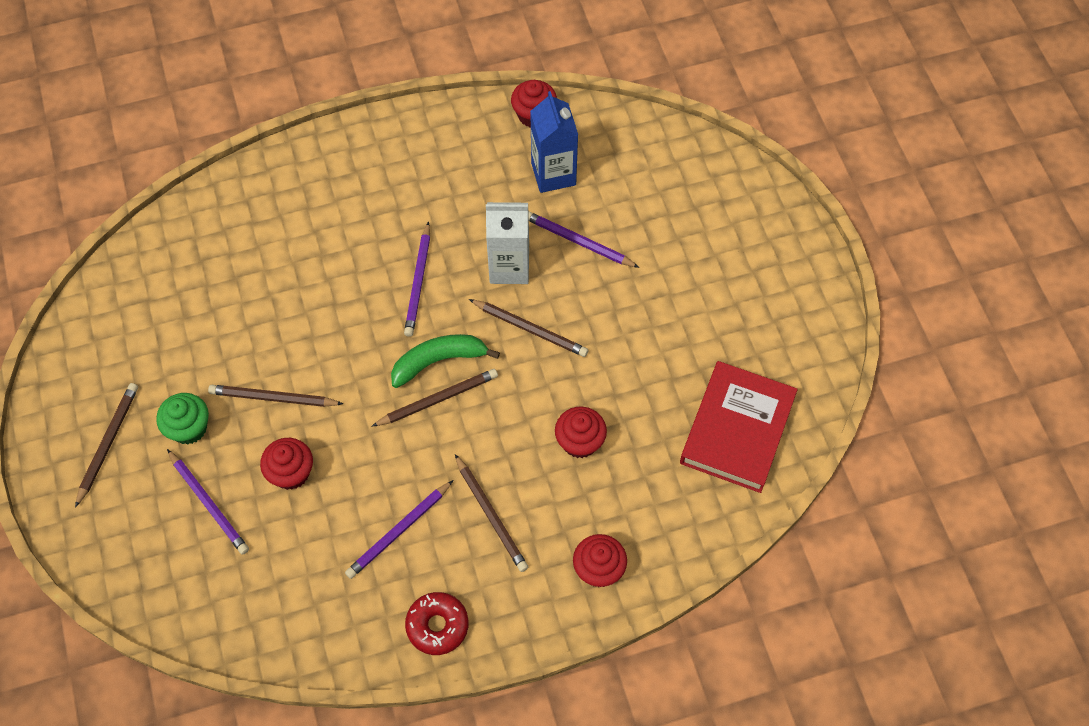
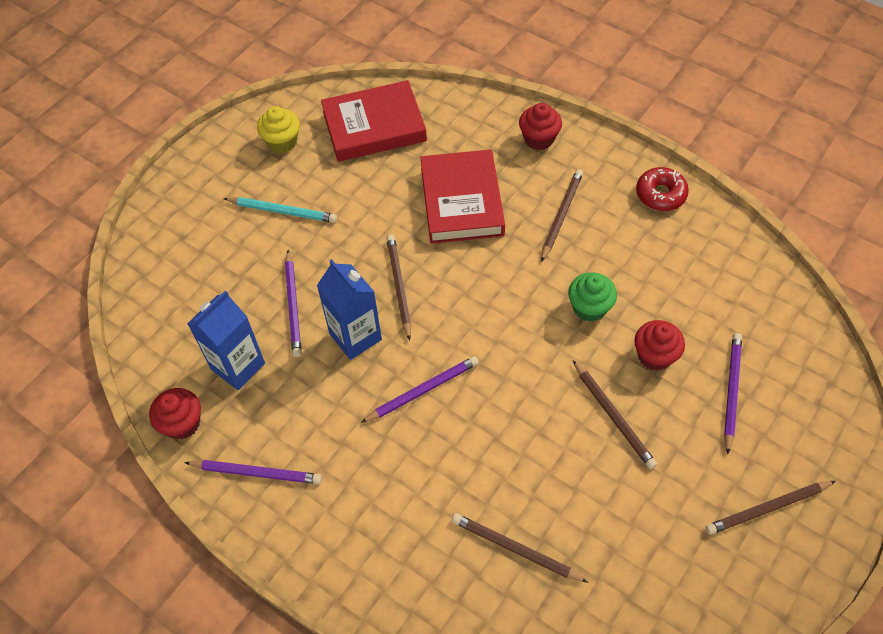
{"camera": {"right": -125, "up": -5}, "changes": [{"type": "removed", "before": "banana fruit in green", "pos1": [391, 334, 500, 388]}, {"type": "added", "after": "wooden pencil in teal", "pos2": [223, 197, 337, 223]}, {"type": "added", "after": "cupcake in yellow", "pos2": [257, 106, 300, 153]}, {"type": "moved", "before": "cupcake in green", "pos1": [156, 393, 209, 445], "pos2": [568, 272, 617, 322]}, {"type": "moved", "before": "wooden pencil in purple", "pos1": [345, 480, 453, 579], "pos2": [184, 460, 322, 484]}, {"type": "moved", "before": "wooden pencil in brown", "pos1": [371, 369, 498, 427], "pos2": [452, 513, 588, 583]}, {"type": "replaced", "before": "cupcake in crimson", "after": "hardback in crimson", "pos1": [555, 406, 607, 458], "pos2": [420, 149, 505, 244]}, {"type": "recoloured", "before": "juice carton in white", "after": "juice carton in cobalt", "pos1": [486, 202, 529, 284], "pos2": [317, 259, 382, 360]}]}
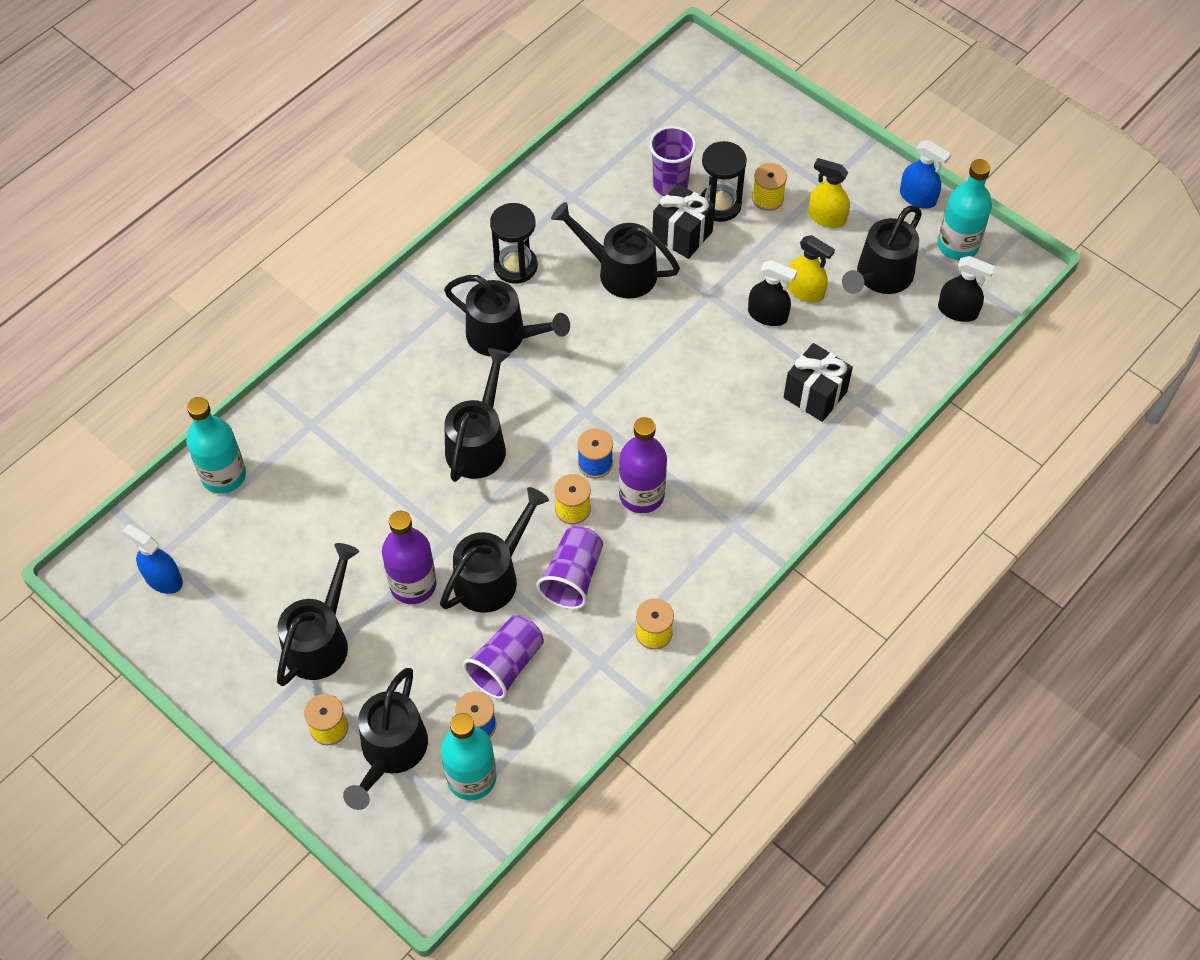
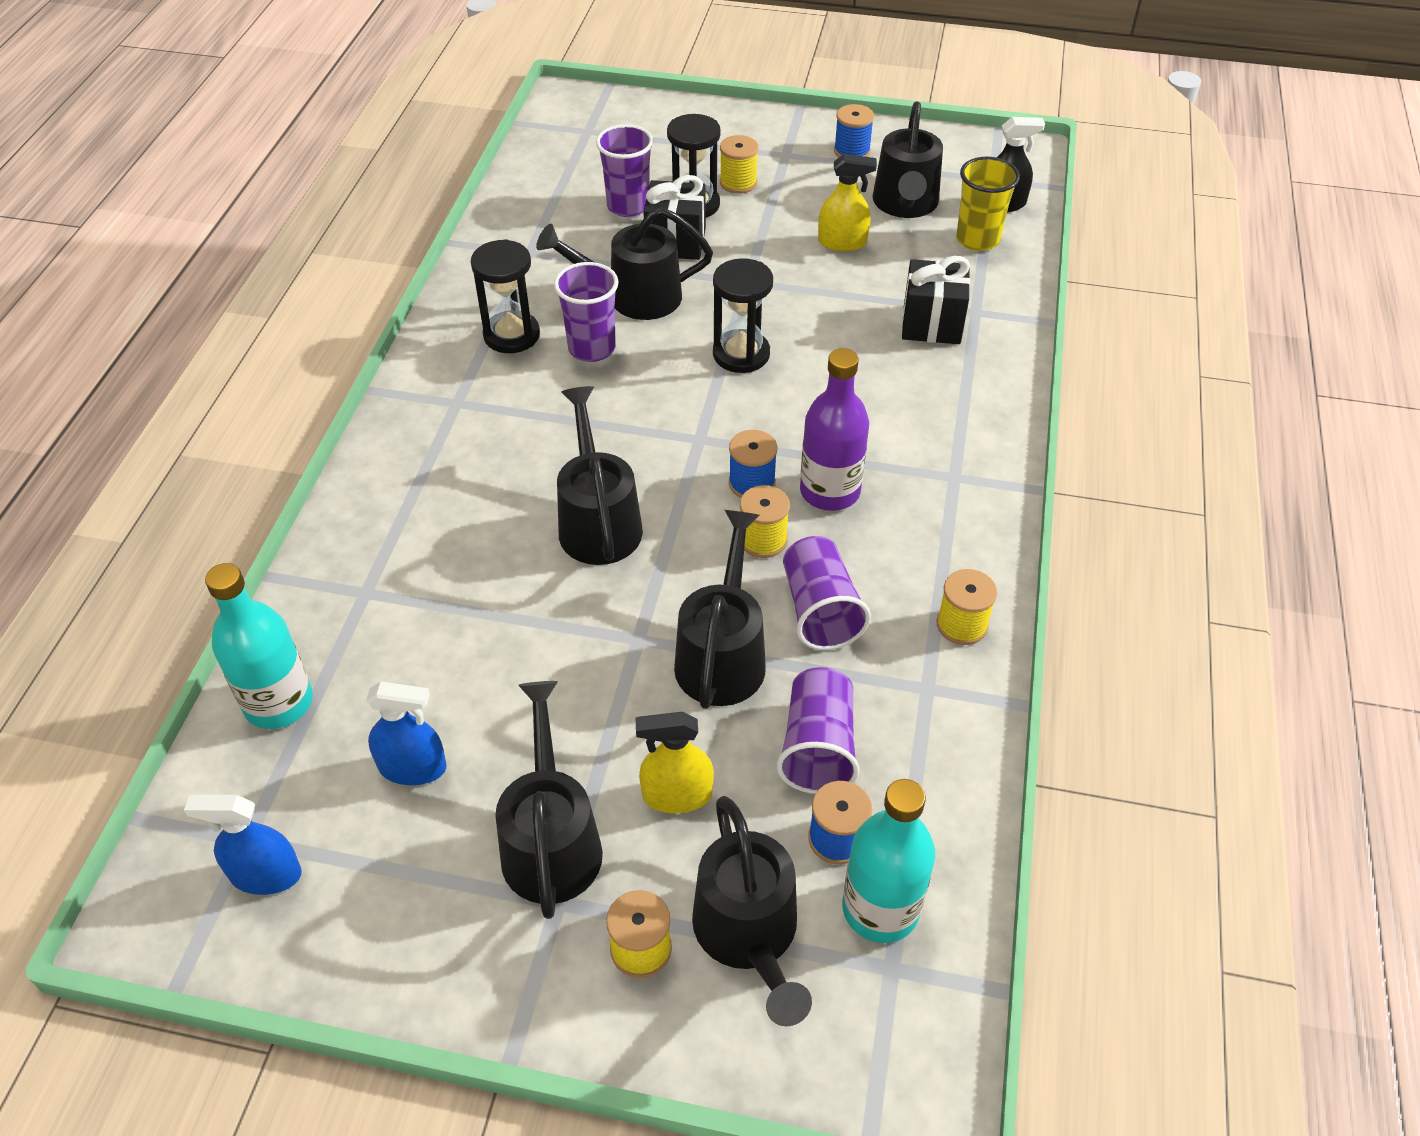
{"camera": {"right": -30, "up": -10}, "changes": [{"type": "removed", "before": "bottle in purple", "pos1": [382, 511, 437, 604]}, {"type": "removed", "before": "sprinkling can in black", "pos1": [444, 275, 570, 356]}, {"type": "removed", "before": "spray cleaner in black", "pos1": [748, 260, 797, 326]}, {"type": "removed", "before": "bottle in teal", "pos1": [937, 159, 992, 260]}, {"type": "added", "after": "tumbler in purple", "pos2": [554, 262, 619, 362]}, {"type": "added", "after": "sandglass in black", "pos2": [713, 258, 773, 373]}, {"type": "added", "after": "reel of thread in cobalt", "pos2": [834, 104, 874, 157]}, {"type": "added", "after": "tumbler in yellow", "pos2": [956, 157, 1020, 251]}, {"type": "moved", "before": "spray cleaner in yellow", "pos1": [808, 158, 850, 228], "pos2": [636, 712, 714, 813]}, {"type": "moved", "before": "spray cleaner in cobalt", "pos1": [900, 140, 951, 209], "pos2": [366, 681, 447, 785]}]}
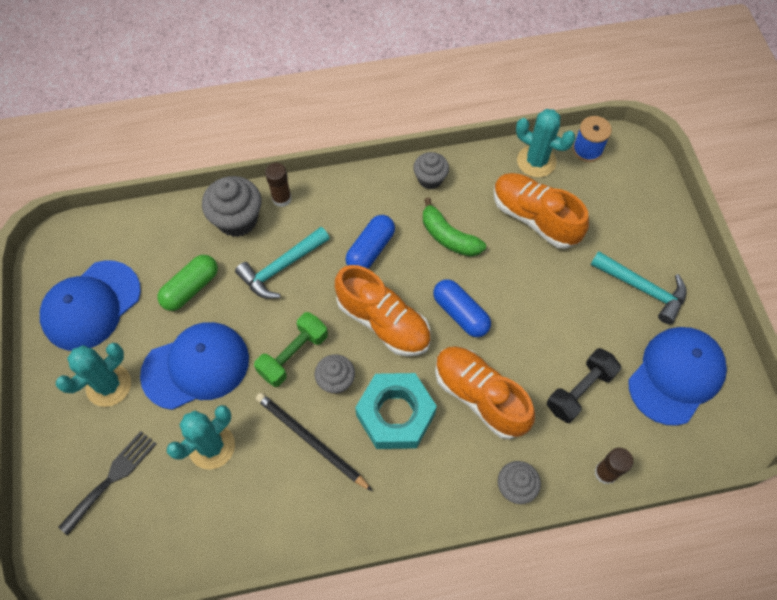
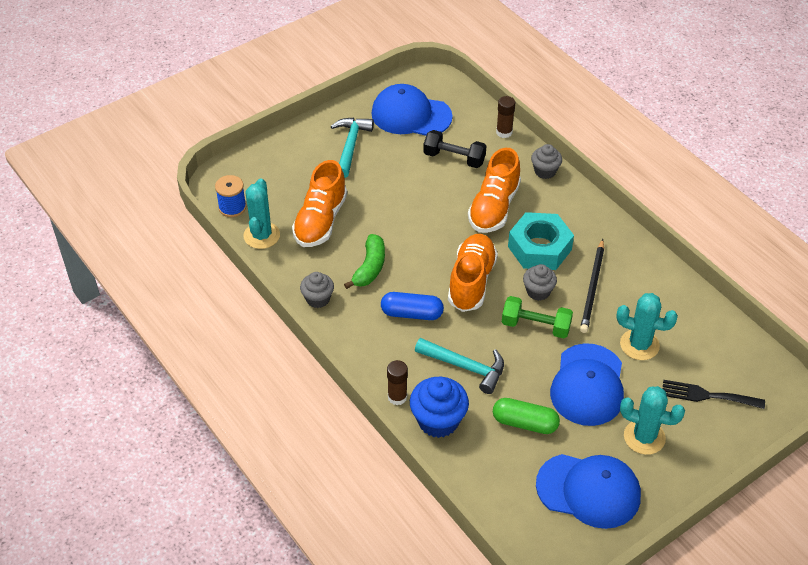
{"camera": {"right": -115, "up": -15}, "changes": [{"type": "removed", "before": "pill shape in cobalt", "pos1": [433, 279, 491, 337]}, {"type": "recoloured", "before": "cupcake in gray", "after": "cupcake in cobalt", "pos1": [202, 176, 262, 237], "pos2": [410, 377, 469, 438]}, {"type": "turned", "before": "cap in cobalt", "pos1": [140, 322, 249, 410], "pos2": [550, 343, 624, 426], "turn": -120}]}
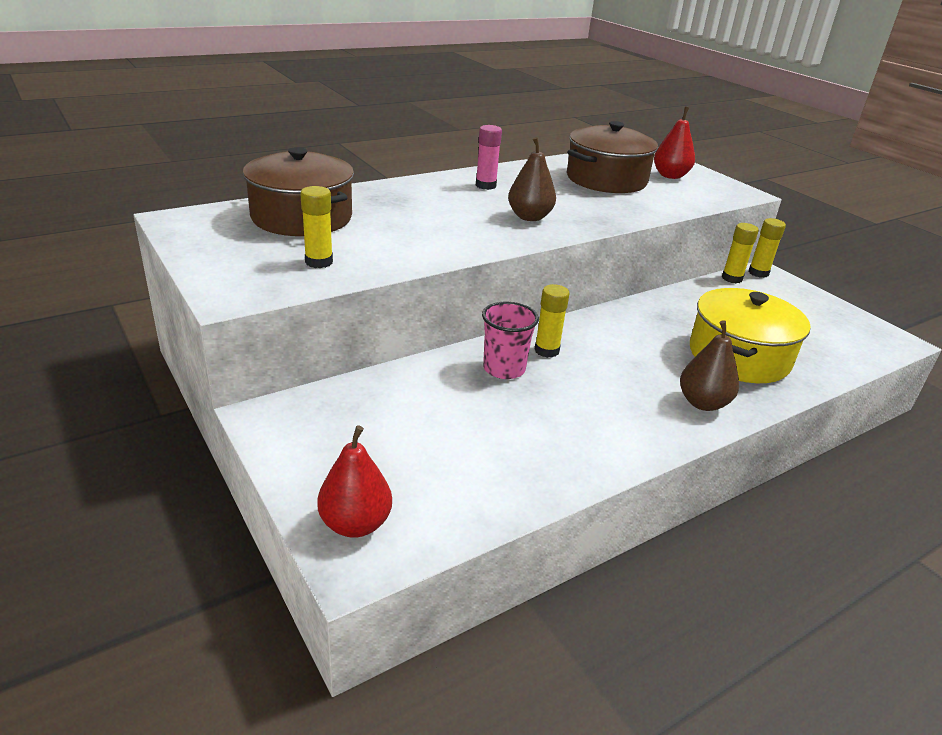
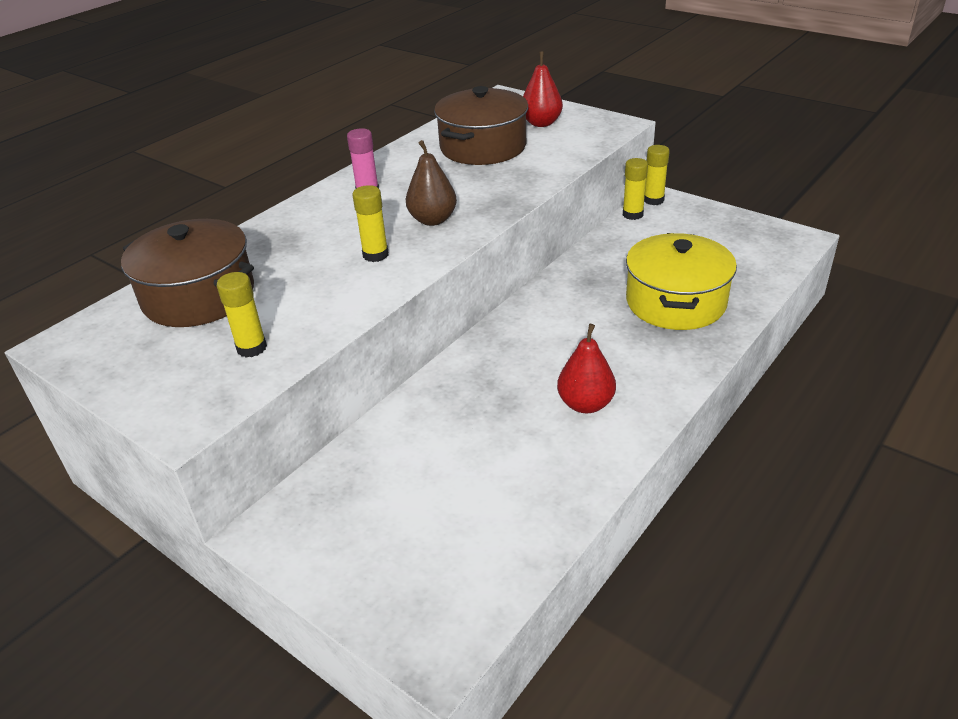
{"camera": {"right": -15, "up": 5}, "changes": [{"type": "removed", "before": "tumbler in pink", "pos1": [482, 302, 539, 379]}, {"type": "removed", "before": "pear fruit in brown", "pos1": [680, 320, 739, 411]}, {"type": "moved", "before": "pear fruit in crimson", "pos1": [317, 425, 392, 538], "pos2": [557, 324, 616, 413]}, {"type": "moved", "before": "glue stick in yellow", "pos1": [534, 284, 570, 358], "pos2": [352, 185, 389, 262]}]}
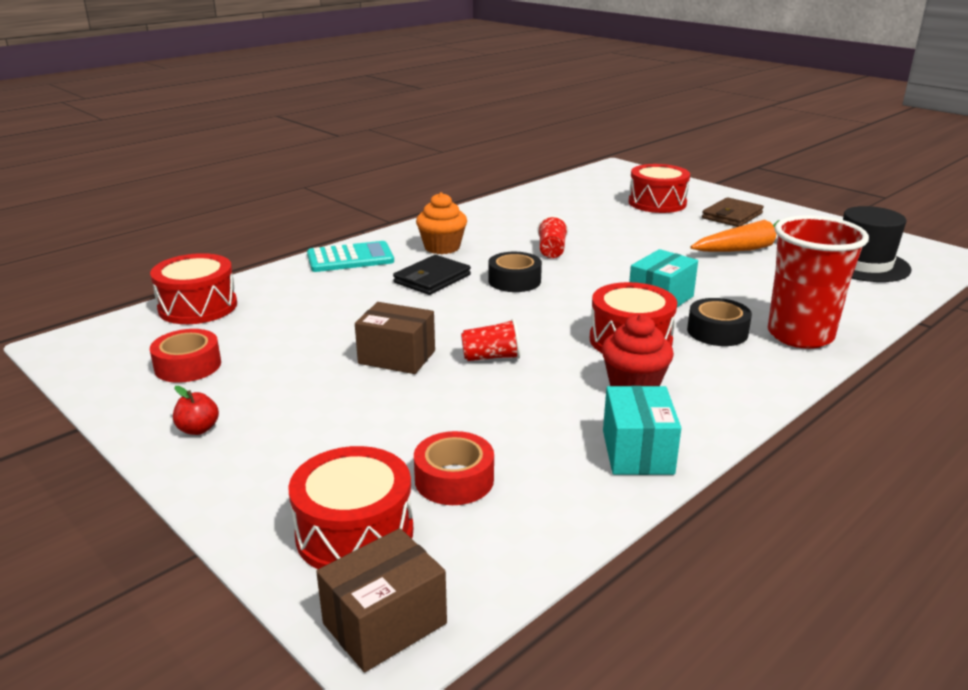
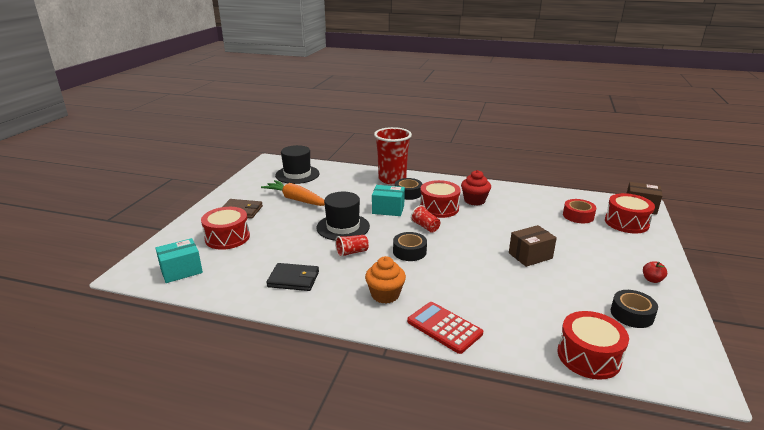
{"camera": {"right": -120, "up": 0}, "changes": [{"type": "added", "after": "top hat in black", "pos2": [316, 192, 370, 241]}, {"type": "moved", "before": "wallet in black", "pos1": [393, 255, 471, 295], "pos2": [266, 263, 319, 291]}, {"type": "moved", "before": "tumbler in crimson", "pos1": [461, 319, 520, 361], "pos2": [411, 205, 440, 233]}, {"type": "moved", "before": "package in teal", "pos1": [603, 386, 681, 475], "pos2": [155, 238, 203, 283]}, {"type": "recoloured", "before": "sticky tape in crimson", "after": "sticky tape in black", "pos1": [150, 329, 221, 383], "pos2": [611, 290, 658, 328]}, {"type": "recoloured", "before": "adding machine in teal", "after": "adding machine in crimson", "pos1": [307, 241, 394, 272], "pos2": [407, 302, 483, 354]}, {"type": "turned", "before": "package in brown", "pos1": [355, 302, 435, 374], "pos2": [509, 225, 557, 267], "turn": 75}]}
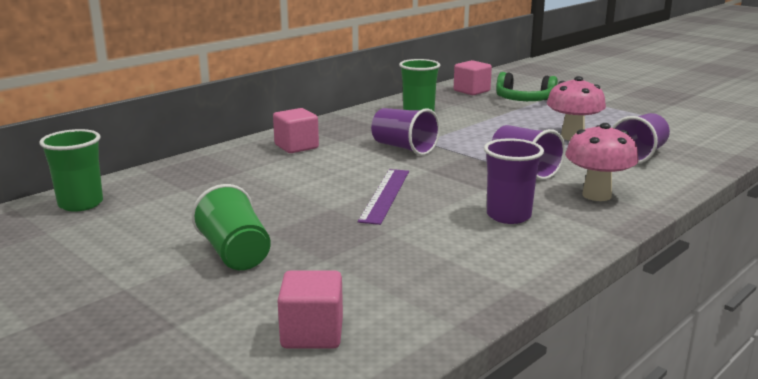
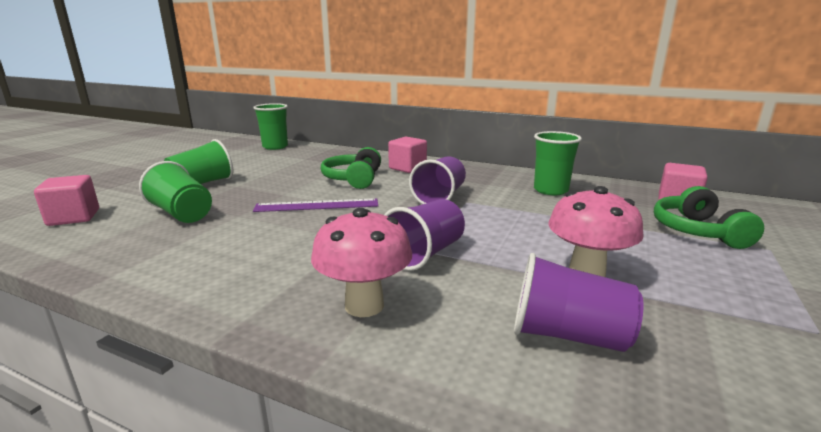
{"camera": {"right": 70, "up": 0}, "changes": [{"type": "removed", "before": "tumbler in purple", "pos1": [484, 138, 544, 224]}, {"type": "added", "after": "tumbler in green", "pos2": [139, 161, 212, 223]}, {"type": "added", "after": "over-ear headphones in green", "pos2": [321, 147, 381, 189]}]}
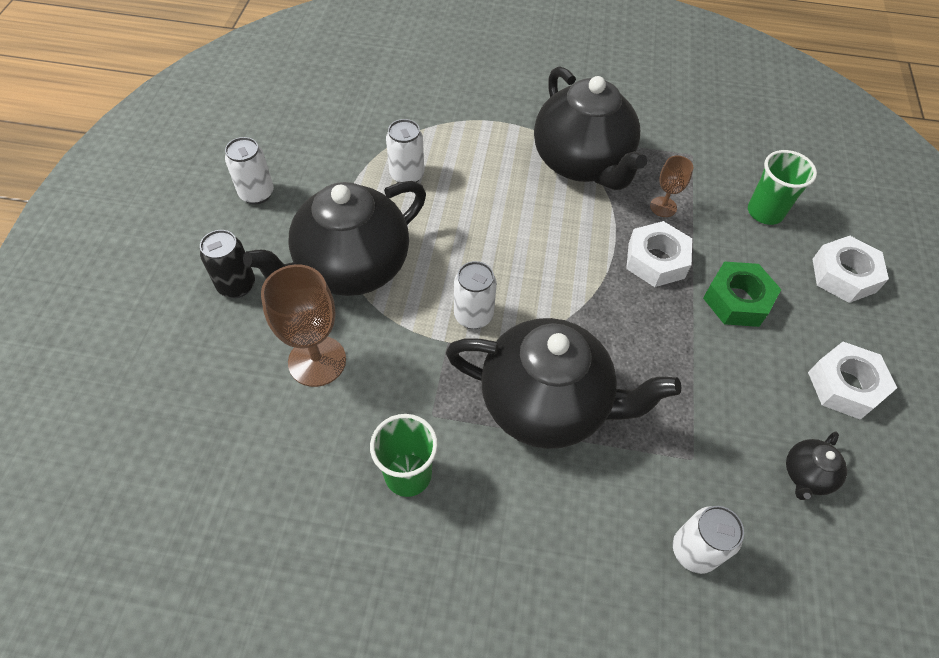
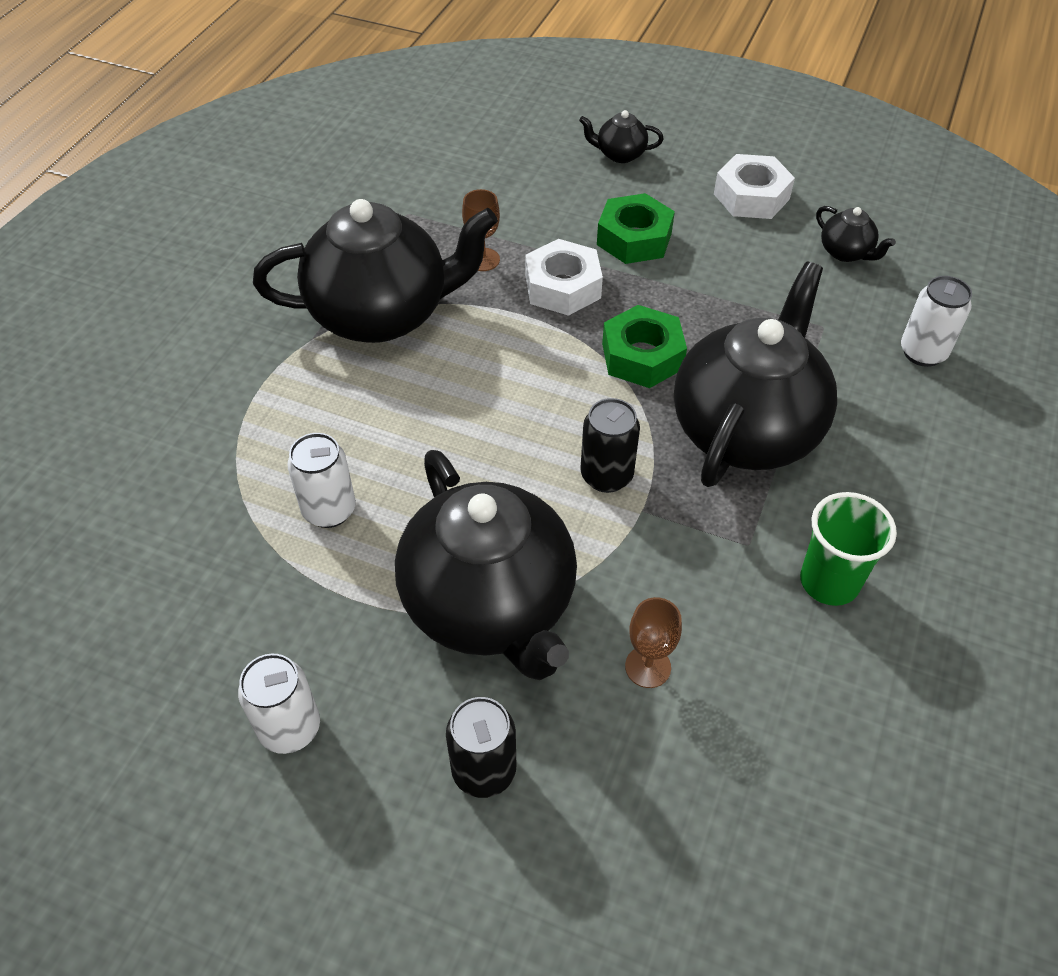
{"camera": {"right": -75, "up": -5}, "changes": [{"type": "removed", "before": "tumbler in green", "pos1": [748, 150, 817, 225]}, {"type": "added", "after": "hex nut in green", "pos2": [602, 305, 687, 388]}, {"type": "replaced", "before": "hex nut in white", "after": "tea pot in black", "pos1": [813, 236, 889, 303], "pos2": [579, 110, 663, 163]}, {"type": "recoloured", "before": "soda can in white", "after": "soda can in black", "pos1": [454, 261, 497, 329], "pos2": [580, 398, 640, 493]}, {"type": "resized", "before": "wine glass in brown", "pos1": [261, 264, 346, 387], "pos2": [625, 597, 682, 688], "scale": 0.55}]}
